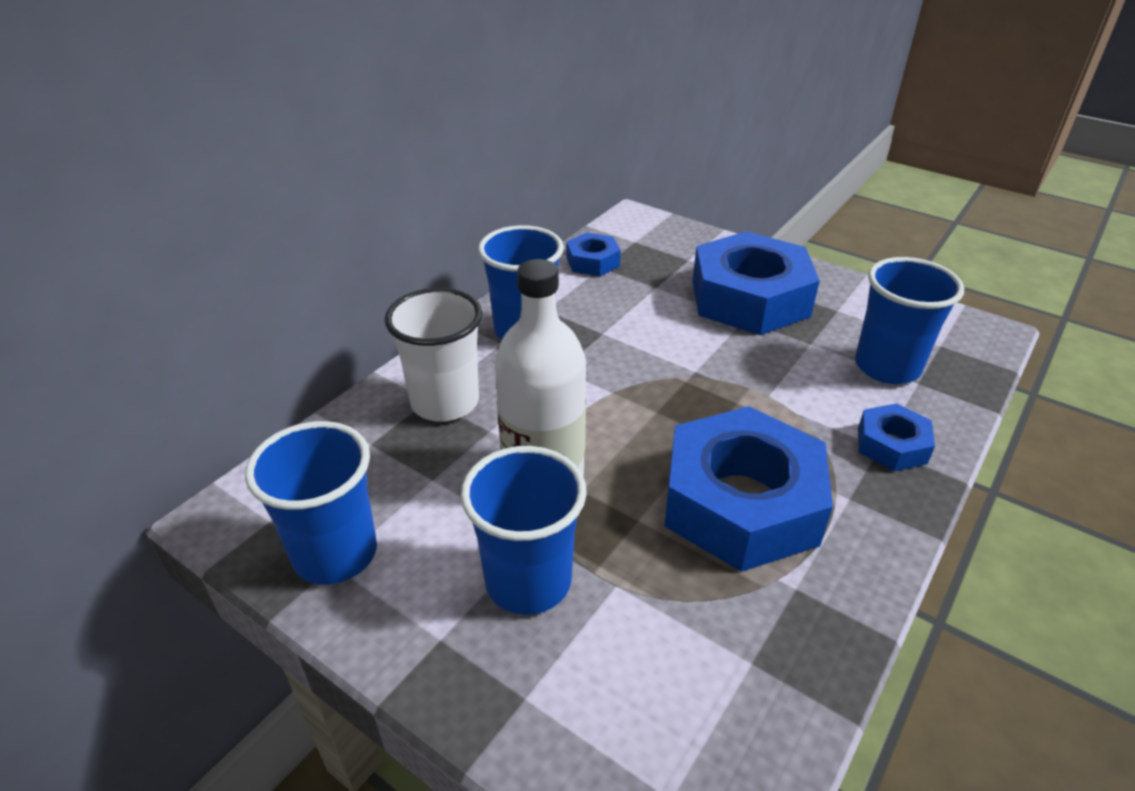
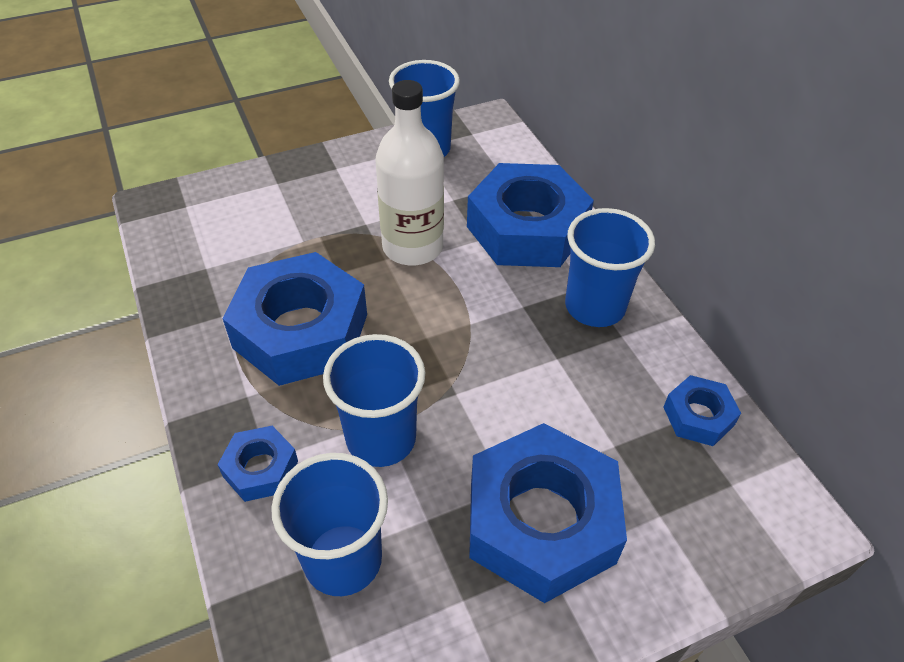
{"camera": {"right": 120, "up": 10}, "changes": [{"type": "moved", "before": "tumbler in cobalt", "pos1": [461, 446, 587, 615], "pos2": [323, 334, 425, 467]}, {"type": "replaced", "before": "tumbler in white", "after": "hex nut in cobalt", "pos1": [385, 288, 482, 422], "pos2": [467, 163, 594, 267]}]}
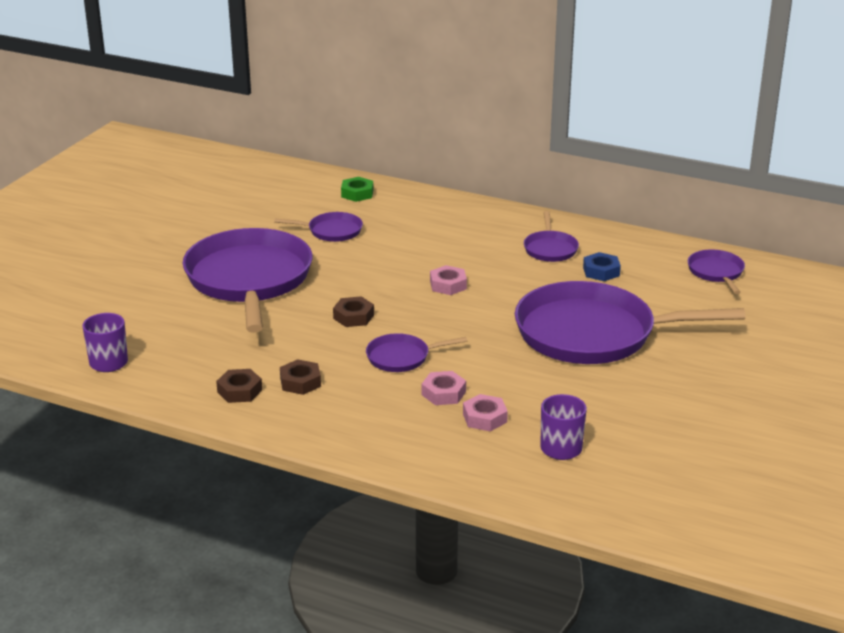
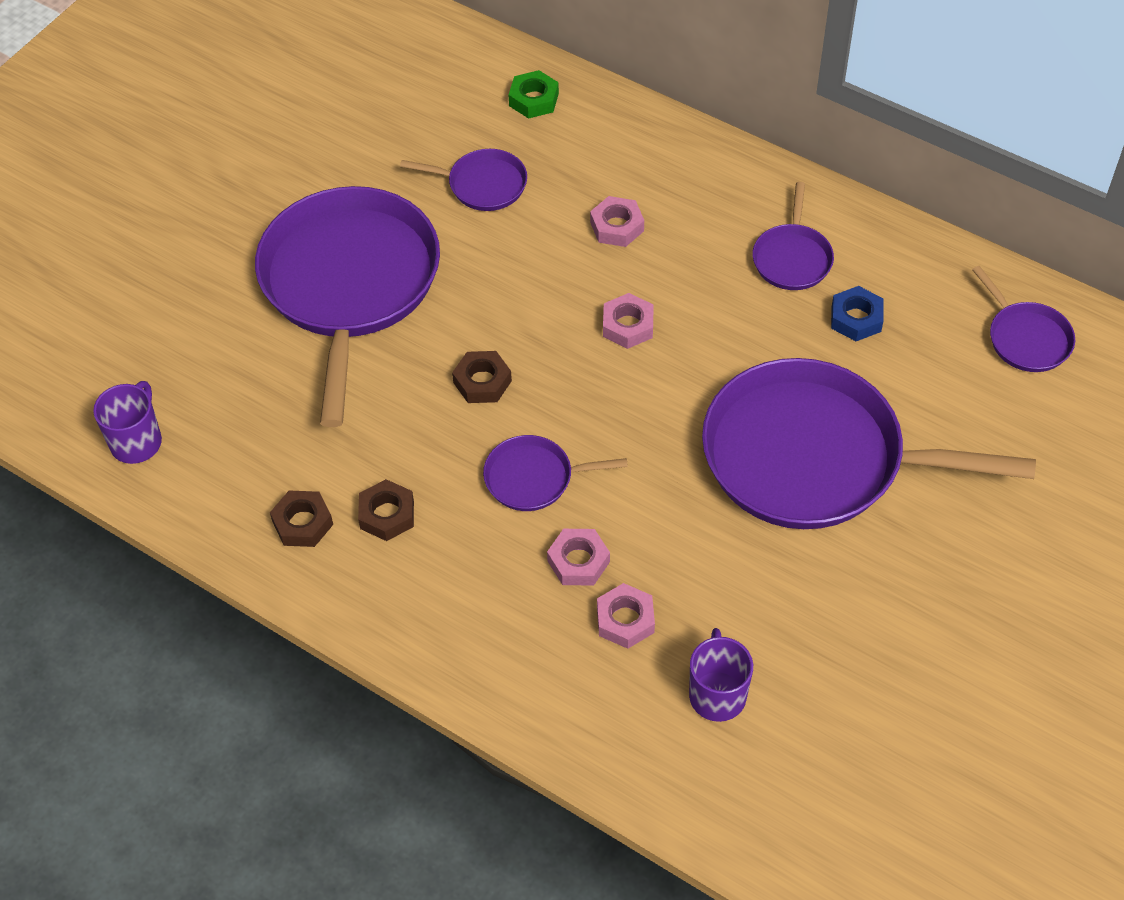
{"camera": {"right": 10, "up": 25}, "changes": [{"type": "added", "after": "hex nut in pink", "pos2": [590, 196, 644, 247]}, {"type": "turned", "before": "skillet in purple", "pos1": [688, 250, 745, 294], "pos2": [972, 266, 1075, 372], "turn": 150}]}
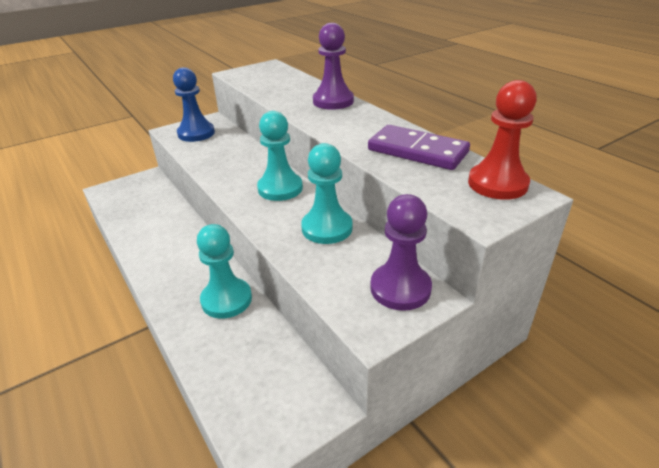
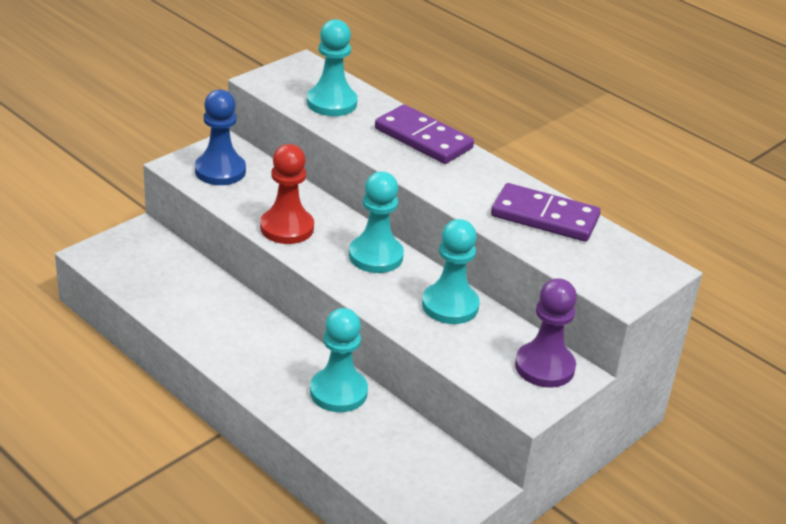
{"camera": {"right": -15, "up": 0}, "changes": [{"type": "added", "after": "game pawn in teal", "pos2": [307, 19, 358, 116]}, {"type": "moved", "before": "game pawn in crimson", "pos1": [468, 80, 537, 200], "pos2": [260, 144, 314, 244]}, {"type": "replaced", "before": "game pawn in purple", "after": "domino piece in purple", "pos1": [313, 23, 354, 110], "pos2": [375, 105, 474, 164]}]}
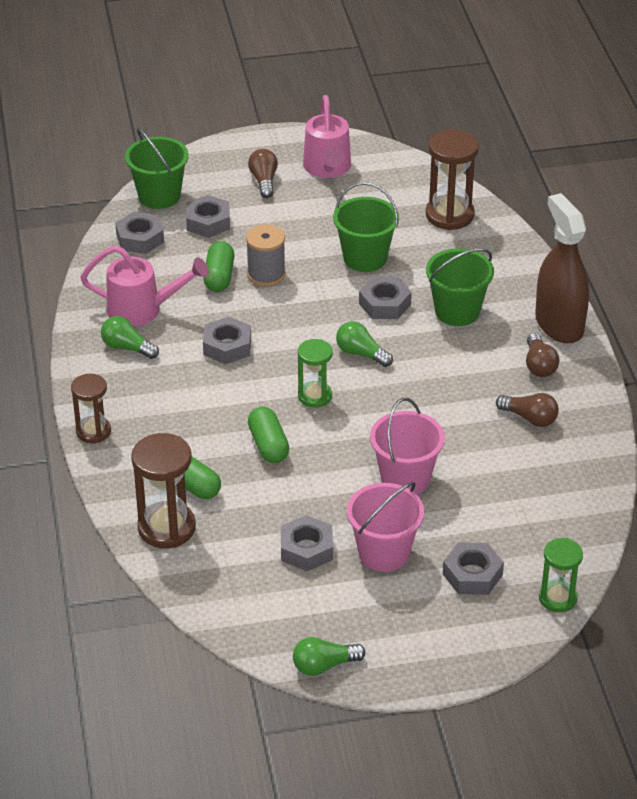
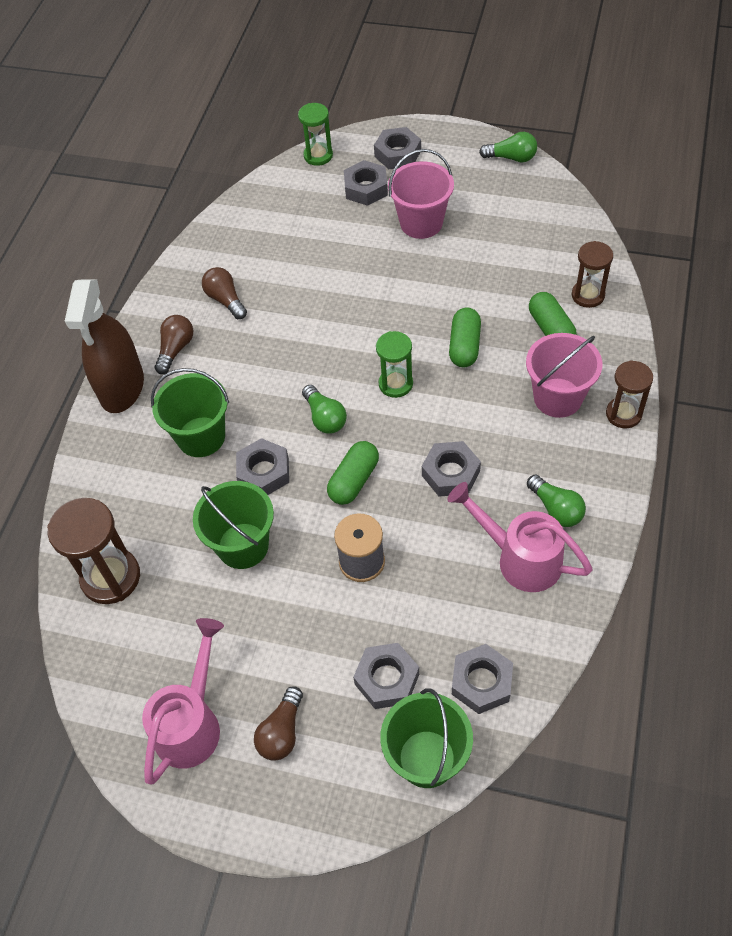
{"camera": {"right": -150, "up": 15}, "changes": [{"type": "moved", "before": "pill shape in green", "pos1": [203, 241, 235, 292], "pos2": [327, 441, 379, 505]}, {"type": "moved", "before": "hex nut in gray", "pos1": [281, 515, 333, 571], "pos2": [374, 127, 421, 169]}, {"type": "moved", "before": "pail in pink", "pos1": [370, 398, 445, 495], "pos2": [526, 333, 602, 418]}, {"type": "resized", "before": "sandglass in brown", "pos1": [131, 433, 196, 548], "pos2": [572, 241, 613, 308], "scale": 0.63}]}
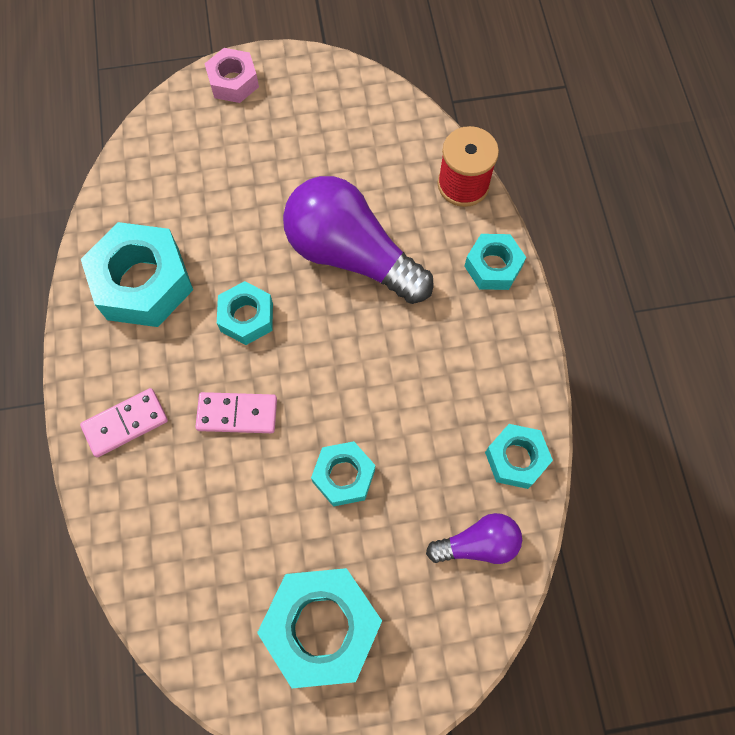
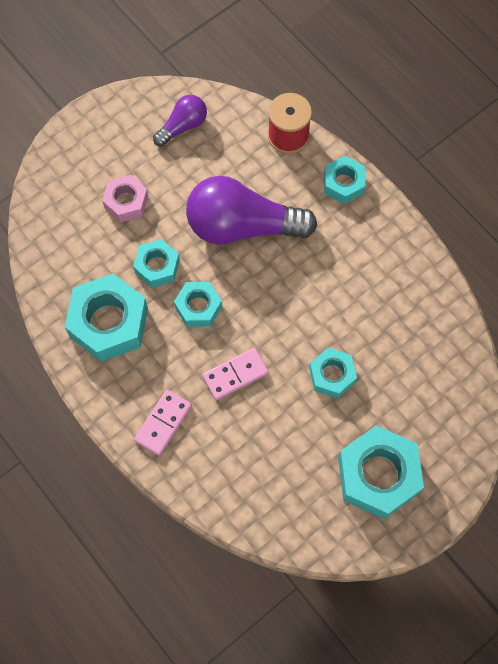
{"camera": {"right": -30, "up": 0}, "changes": [{"type": "moved", "before": "hex nut in pink", "pos1": [204, 48, 259, 103], "pos2": [102, 175, 148, 222]}, {"type": "moved", "before": "lightbulb in purple", "pos1": [426, 513, 522, 564], "pos2": [153, 95, 207, 146]}, {"type": "moved", "before": "hex nut in teal", "pos1": [485, 424, 553, 489], "pos2": [133, 239, 180, 288]}]}
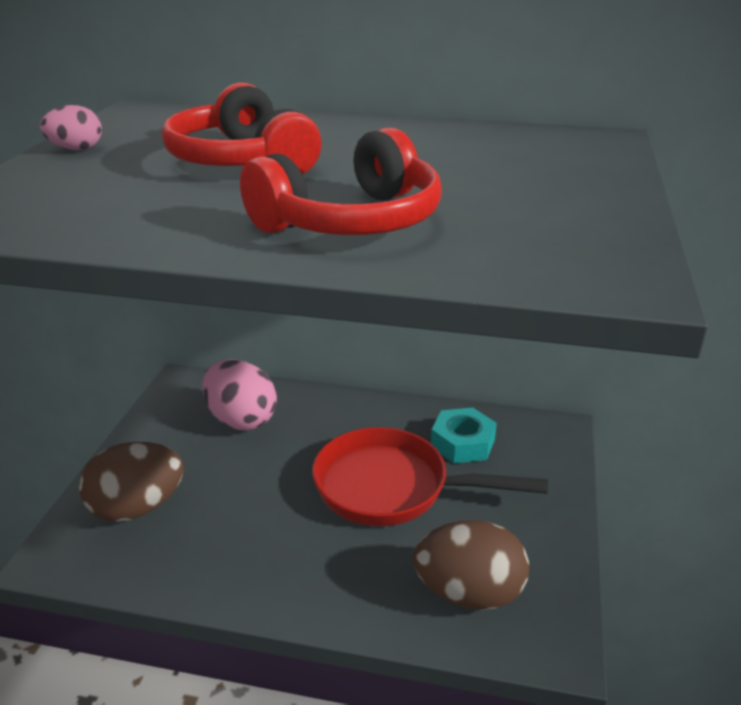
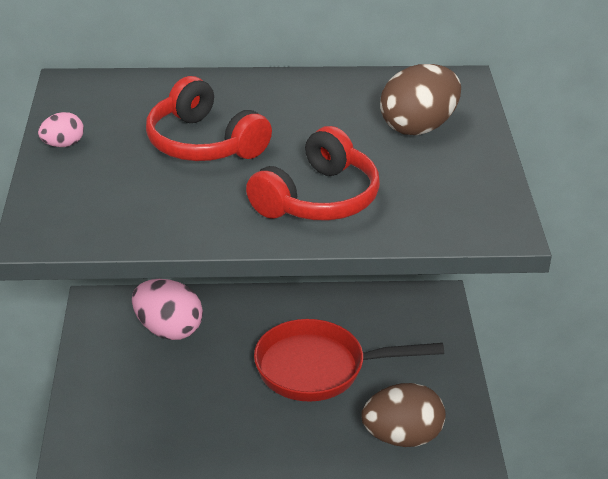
{"camera": {"right": -15, "up": 5}, "changes": [{"type": "removed", "before": "hex nut in teal", "pos1": [431, 408, 497, 463]}, {"type": "moved", "before": "egg in brown", "pos1": [79, 442, 184, 522], "pos2": [380, 64, 461, 135]}]}
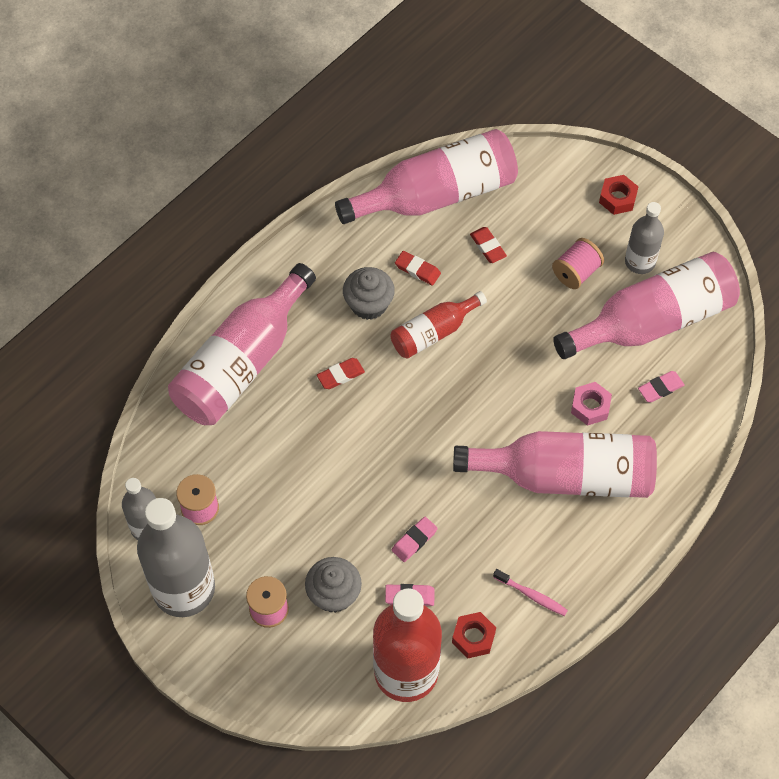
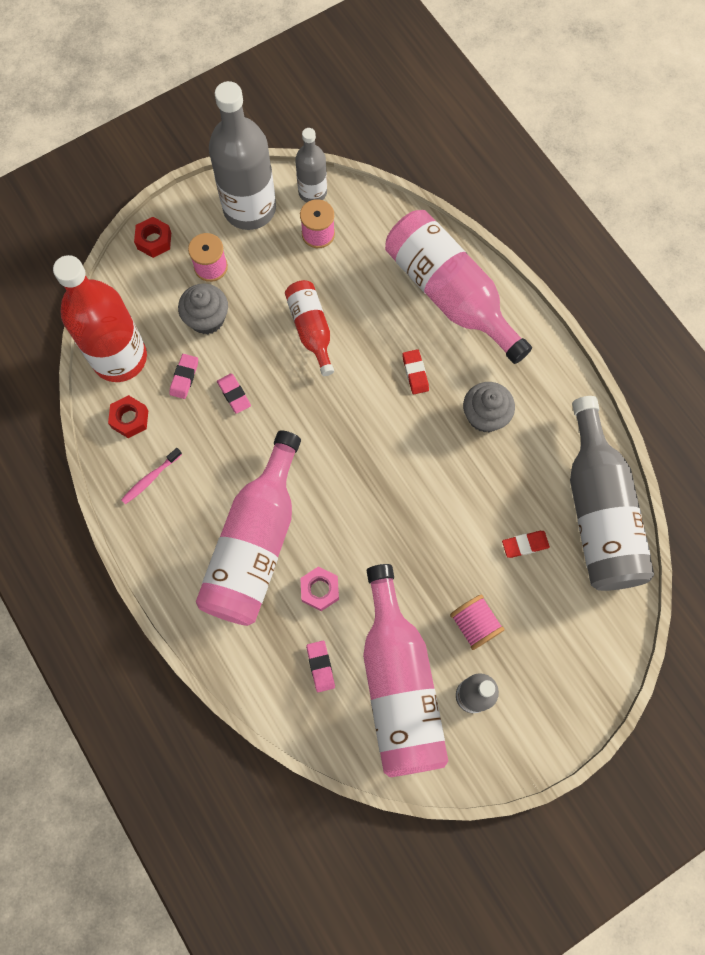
{"camera": {"right": 105, "up": 10}, "changes": [{"type": "removed", "before": "eraser in crimson", "pos1": [395, 251, 441, 286]}, {"type": "moved", "before": "bottle in crimson", "pos1": [390, 291, 487, 359], "pos2": [285, 280, 334, 376]}, {"type": "moved", "before": "hex nut in crimson", "pos1": [599, 175, 638, 215], "pos2": [134, 217, 171, 258]}, {"type": "recoloured", "before": "bottle in pink", "after": "bottle in gray", "pos1": [335, 129, 518, 224], "pos2": [570, 396, 654, 591]}]}
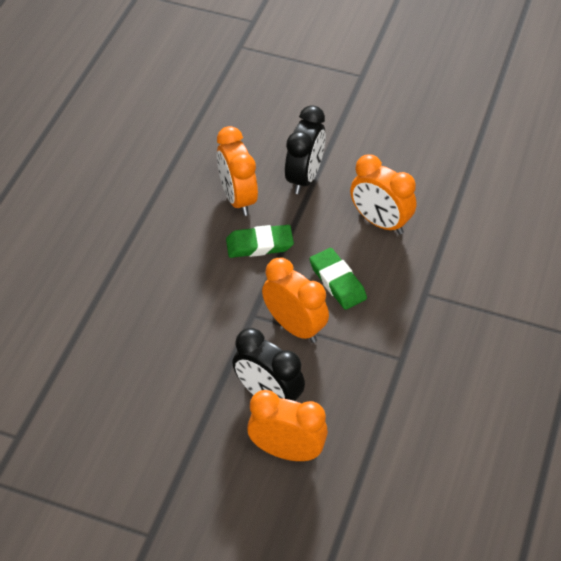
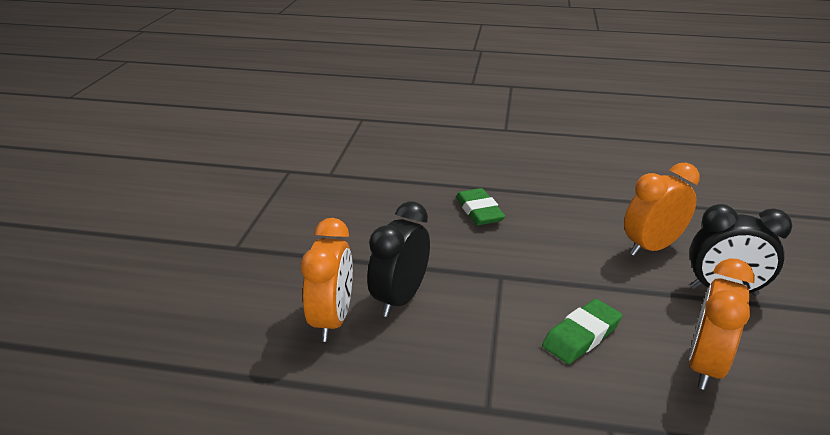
{"camera": {"right": 80, "up": -20}, "changes": [{"type": "removed", "before": "alarm clock in orange", "pos1": [262, 258, 329, 343]}, {"type": "moved", "before": "eraser in green", "pos1": [226, 225, 294, 258], "pos2": [456, 188, 505, 225]}]}
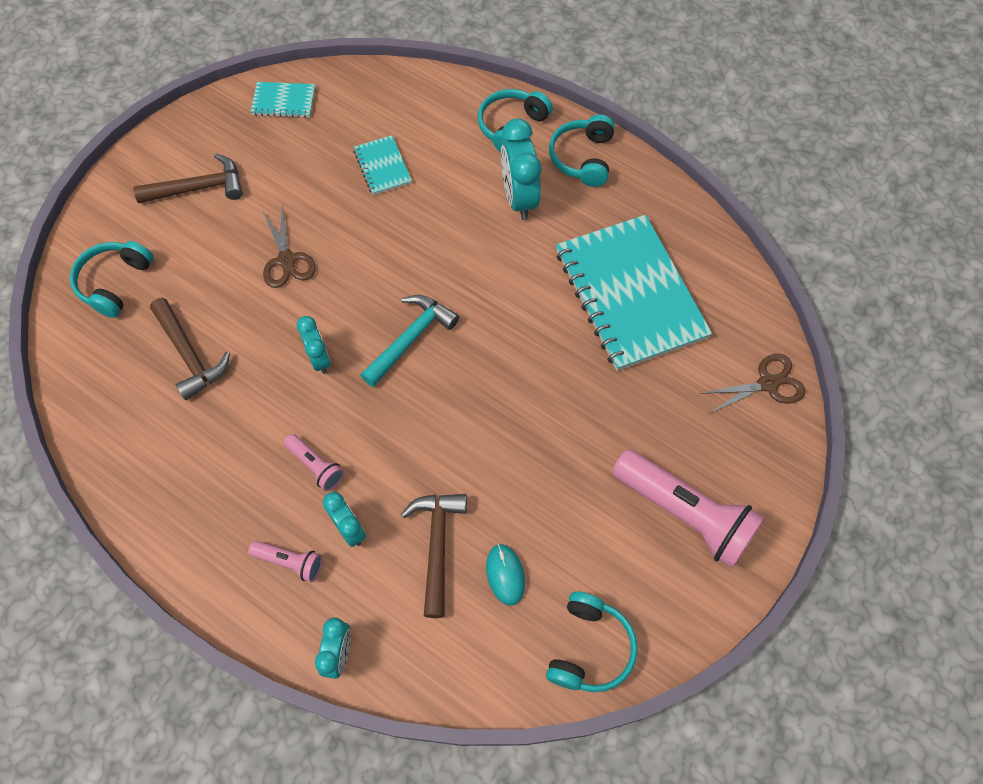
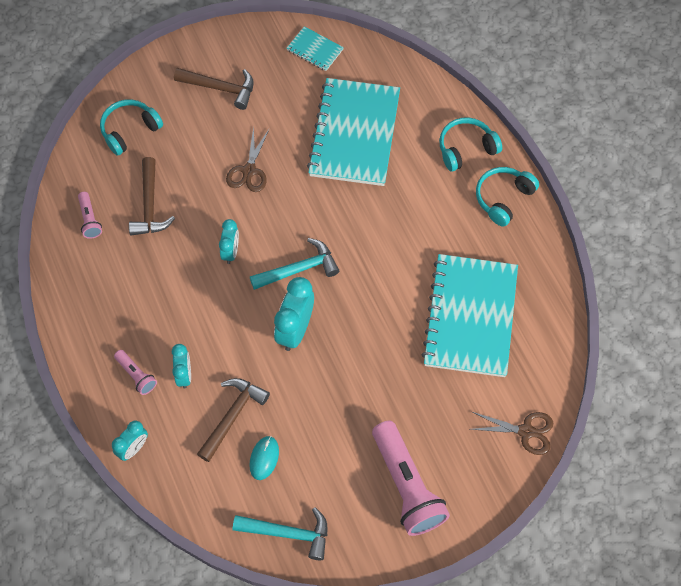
{"camera": {"right": 30, "up": 0}, "changes": [{"type": "moved", "before": "flashlight in pink", "pos1": [284, 434, 344, 491], "pos2": [78, 192, 102, 239]}, {"type": "moved", "before": "alarm clock in teal", "pos1": [501, 118, 542, 220], "pos2": [274, 277, 314, 351]}, {"type": "replaced", "before": "over-ear headphones in teal", "after": "carpenter's hammer in teal", "pos1": [546, 591, 638, 692], "pos2": [233, 507, 327, 560]}, {"type": "resized", "before": "notepad in teal", "pos1": [354, 135, 412, 195], "pos2": [307, 78, 400, 186], "scale": 2.28}]}
